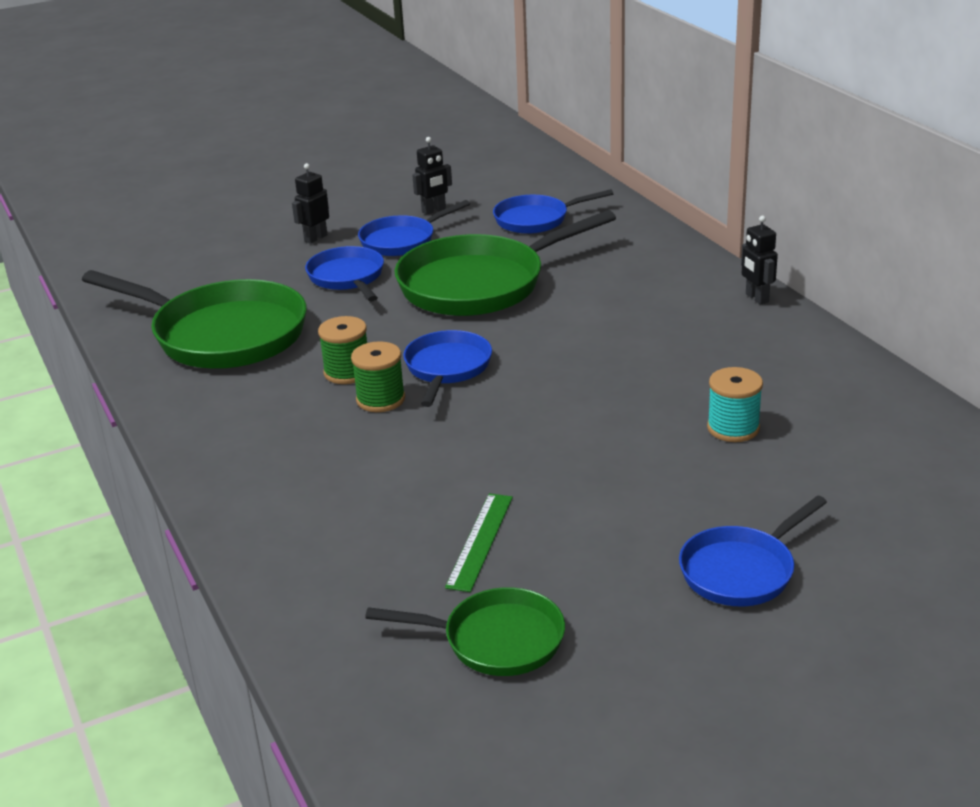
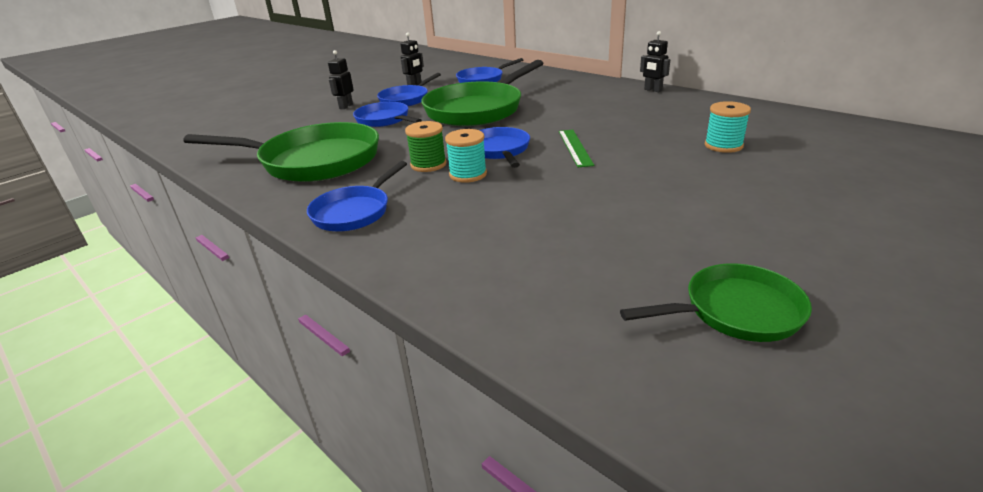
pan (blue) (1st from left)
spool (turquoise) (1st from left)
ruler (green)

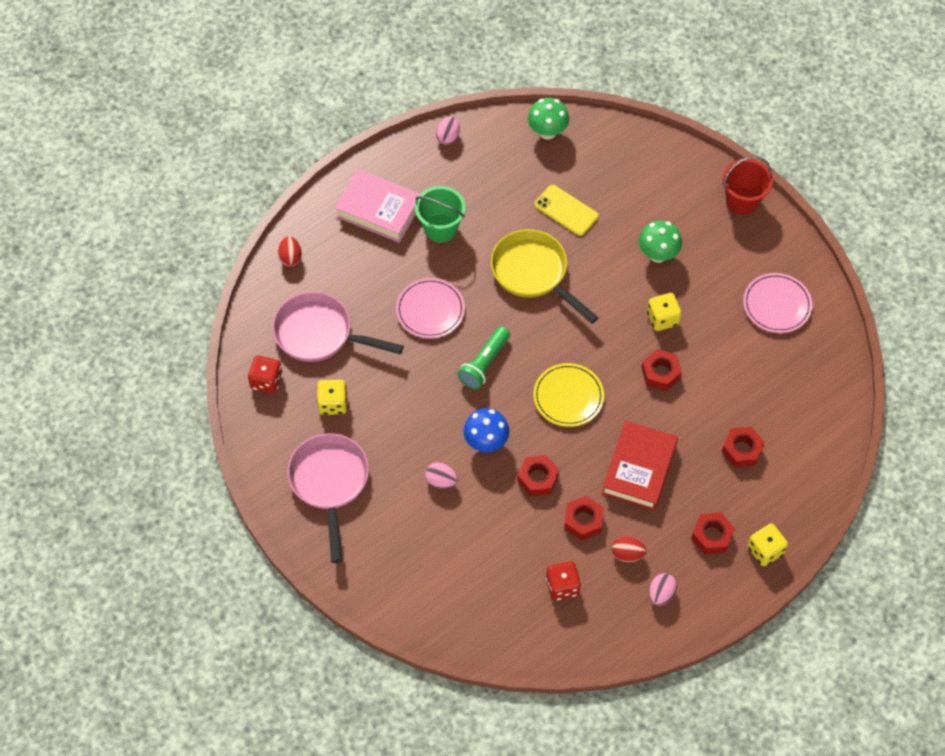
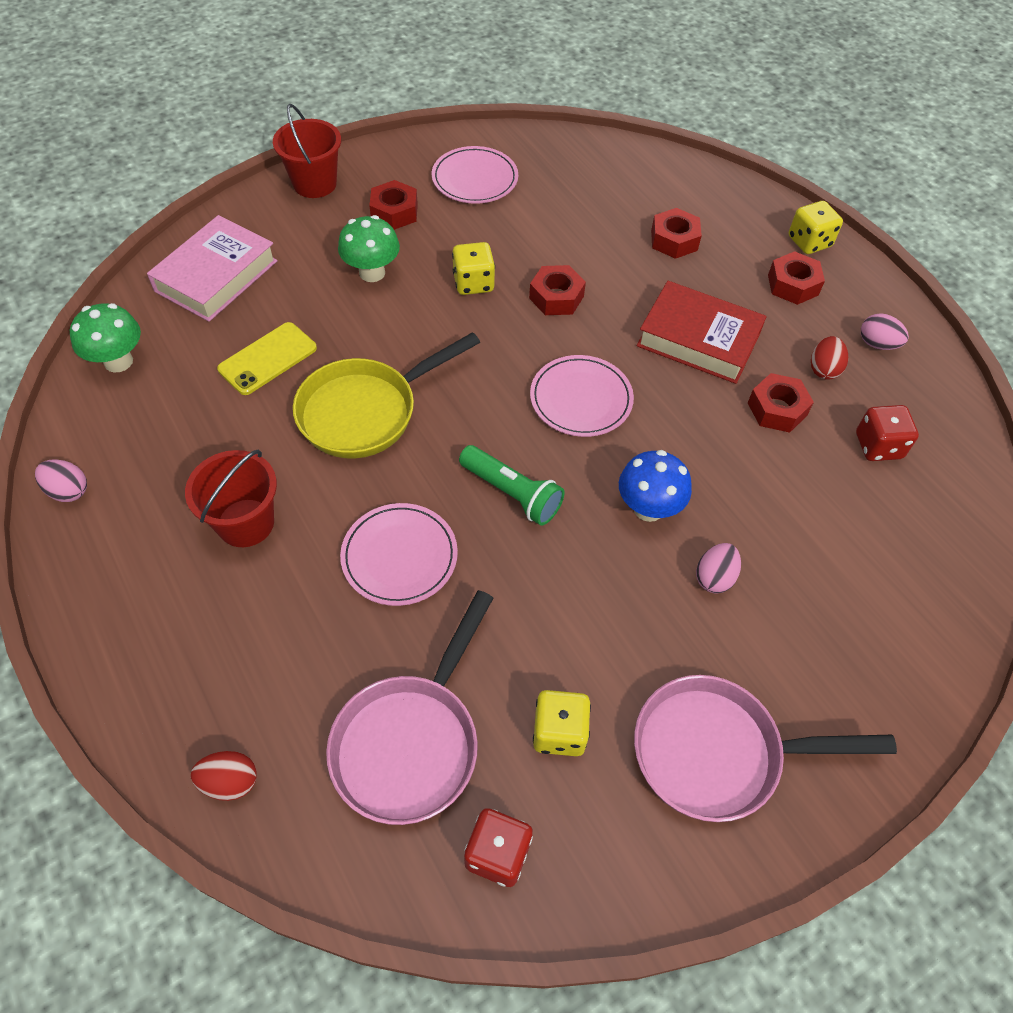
book (pink)
bucket (red) (1st from left)
nut (red) (1st from left)
plate (pink) (3rd from left)

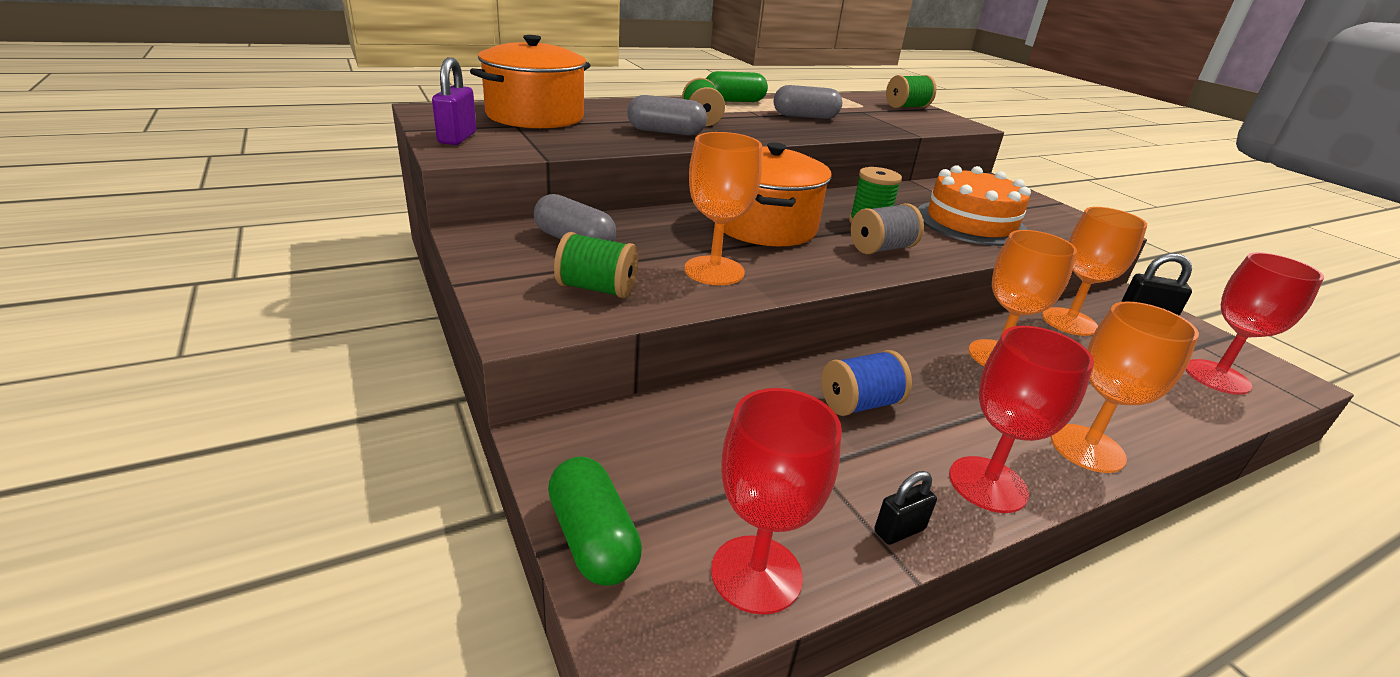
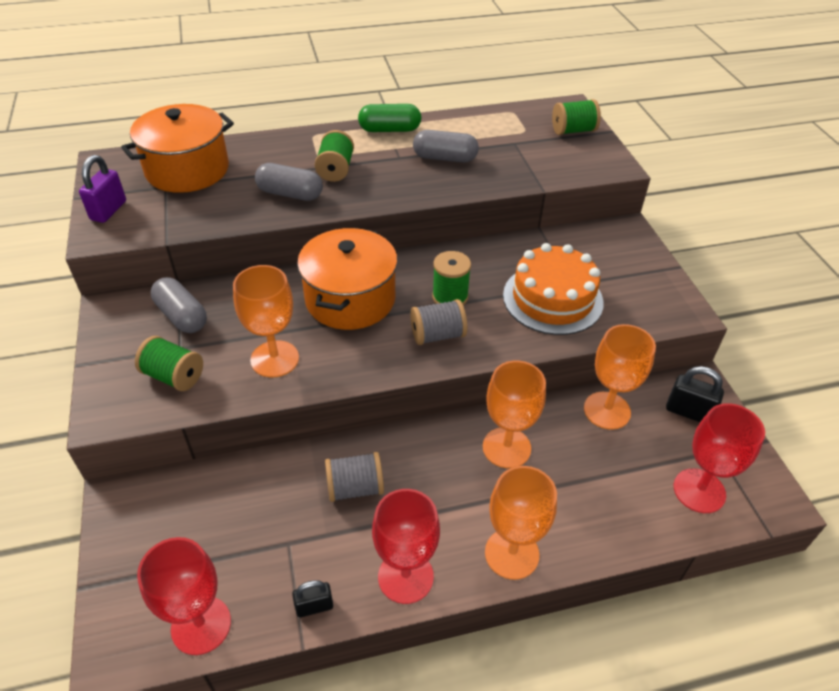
spool (grey) (1st from left)
capsule (green) (1st from left in the first image)

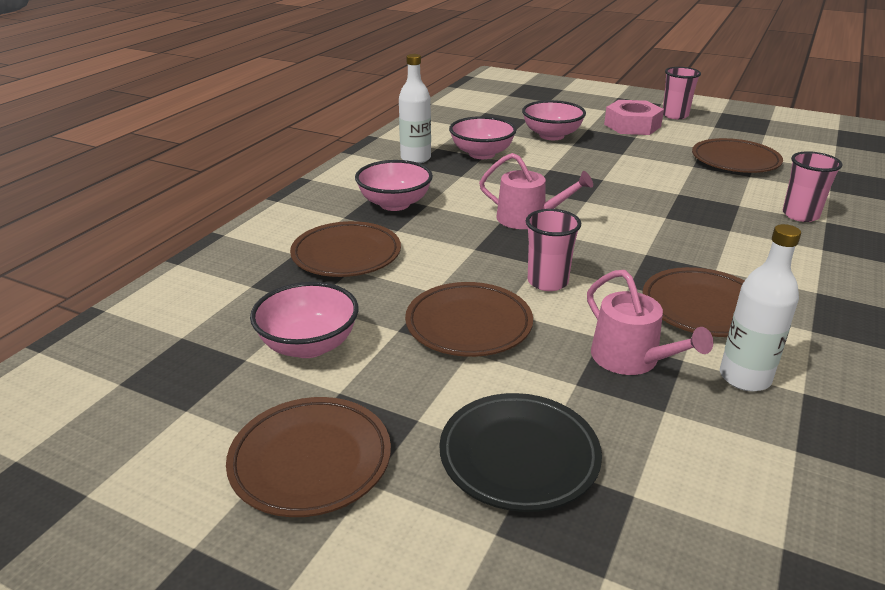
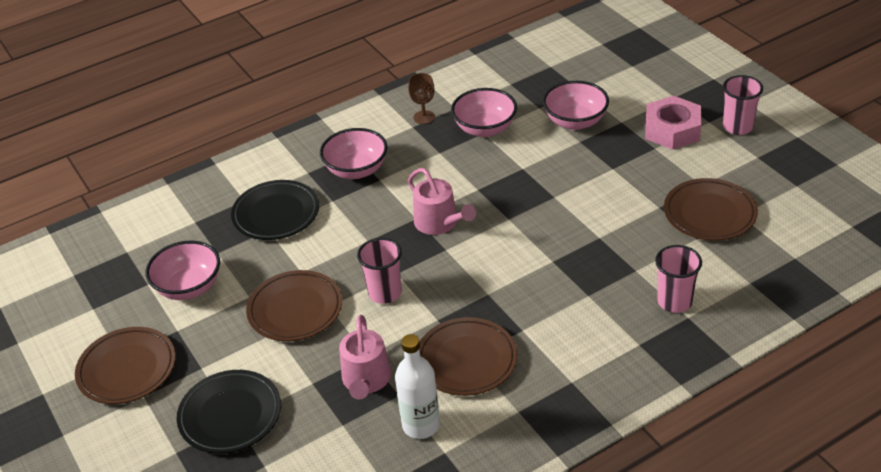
plate (black) (2nd from left)
goblet (brown)

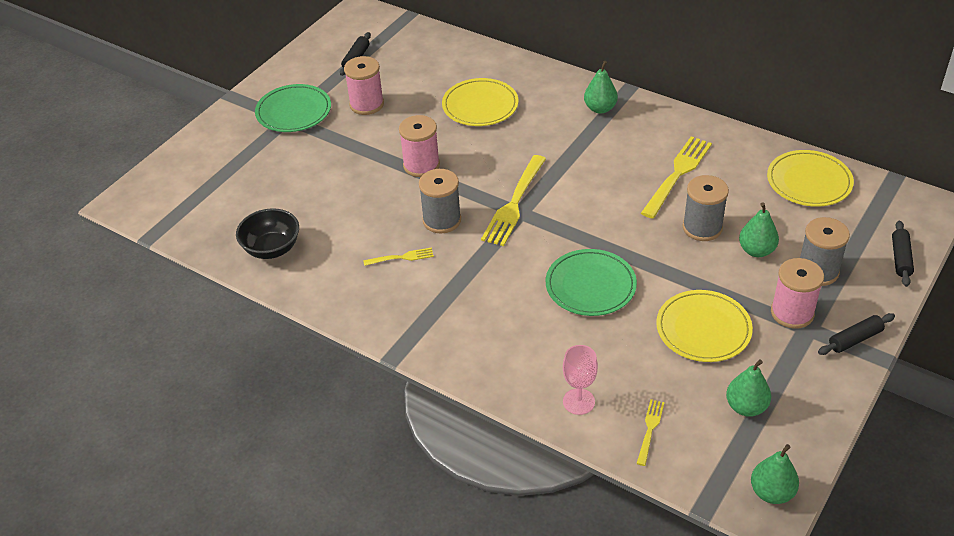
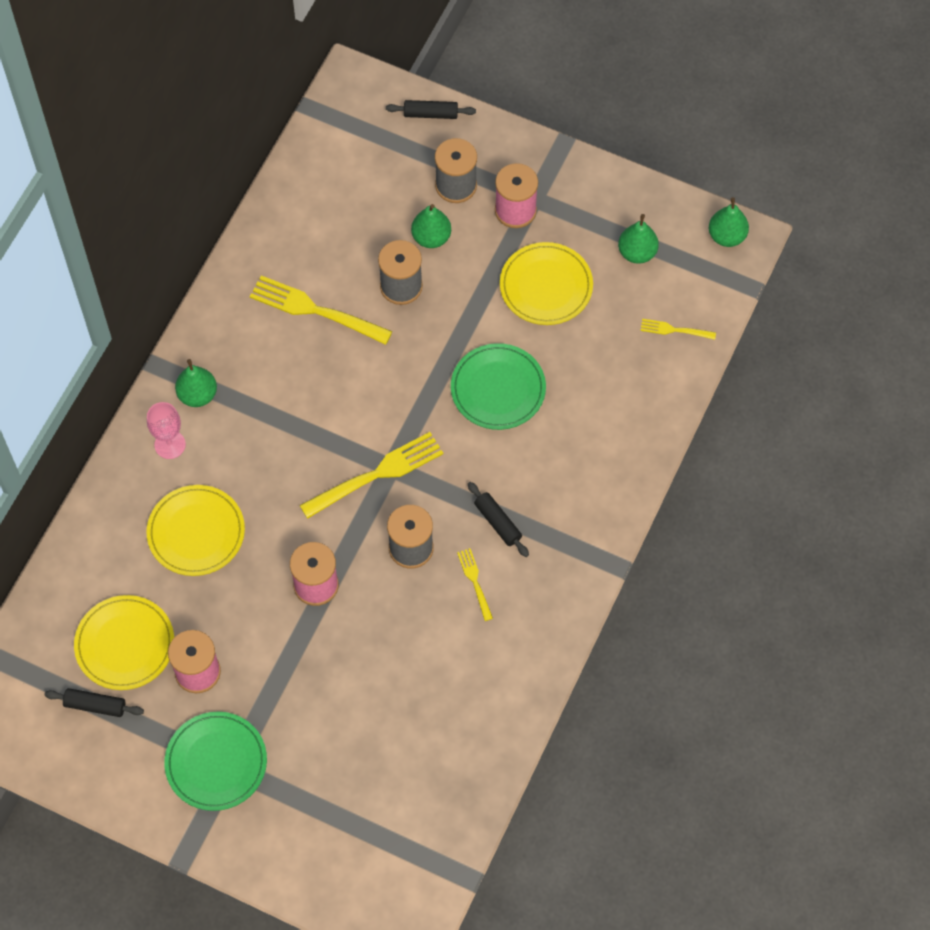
plate (yellow) (1st from left)
goblet (pink)
fork (yellow) (2nd from left)
rolling pin (black) (3rd from left)
bowl (black)

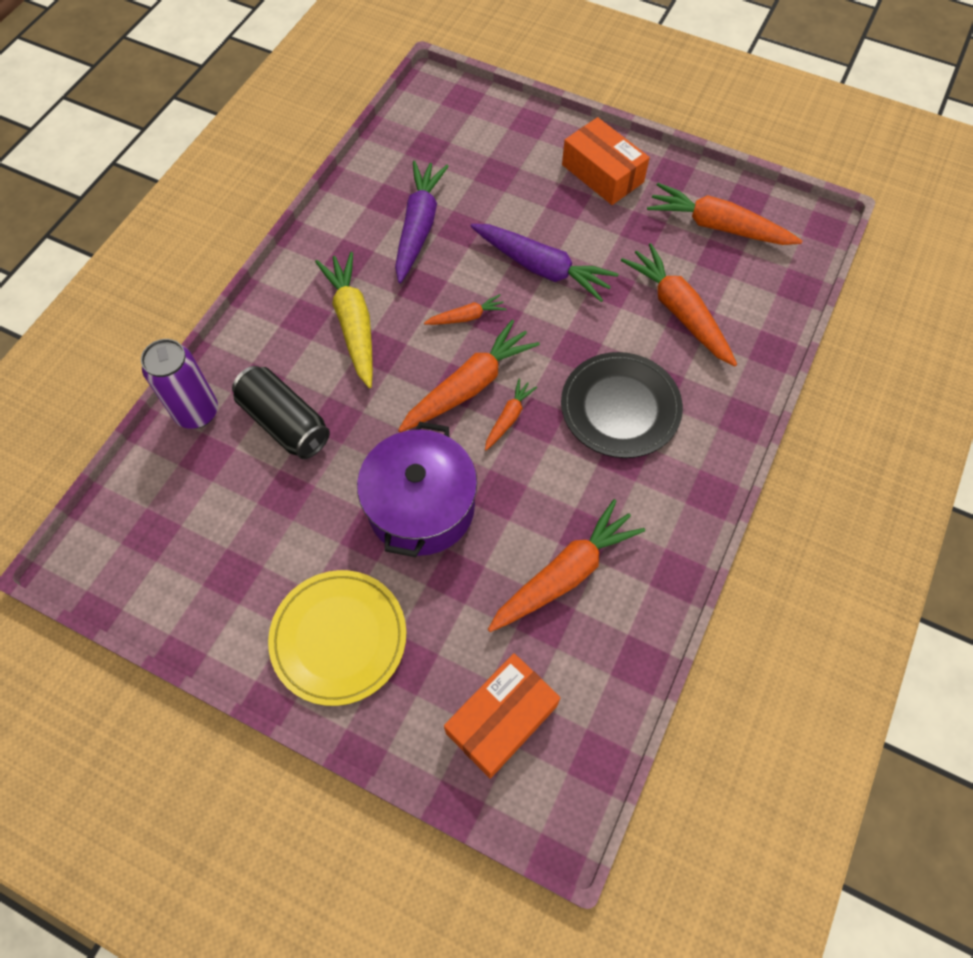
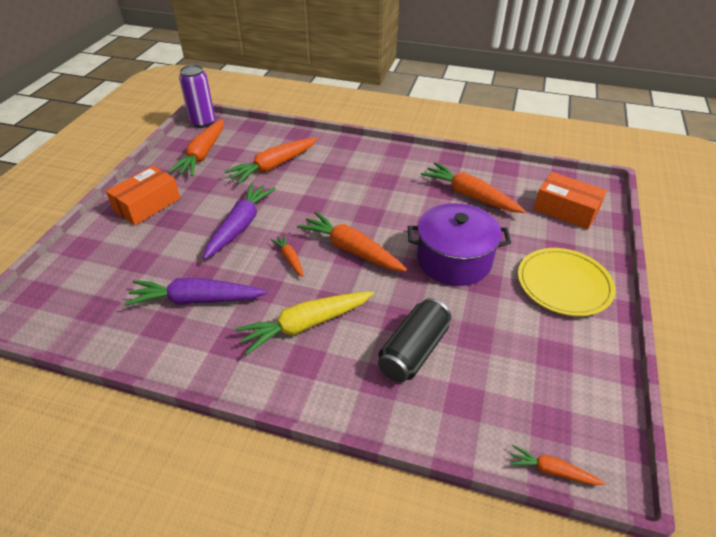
can (purple)
carrot (orange) (6th from left)
plate (black)

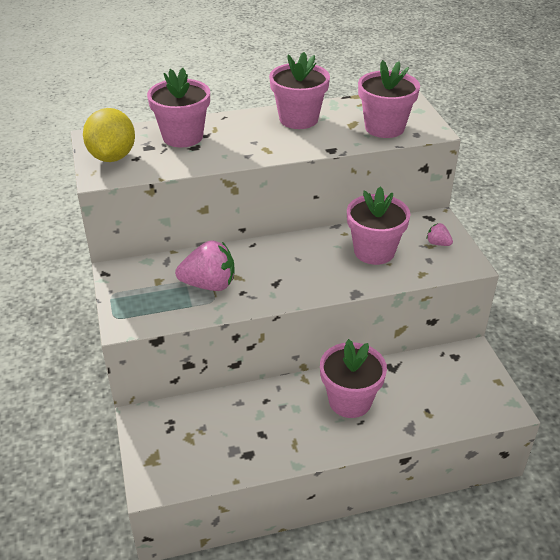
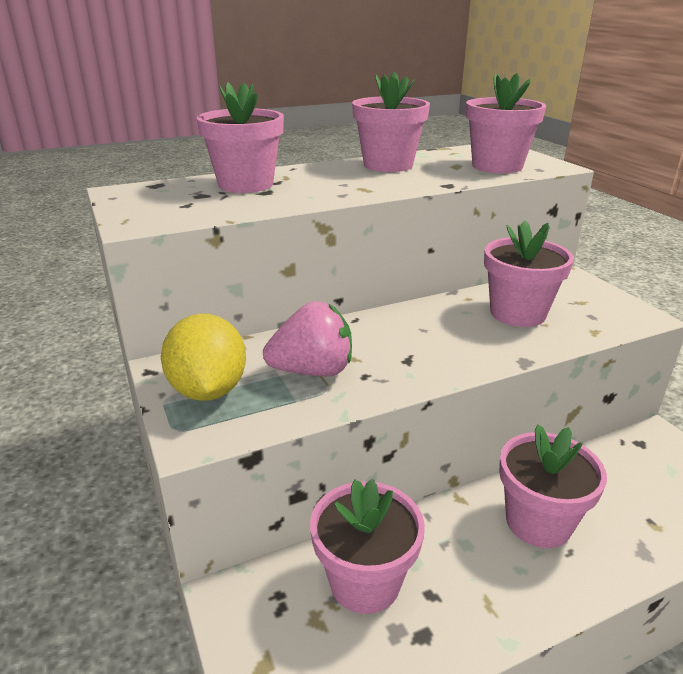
lemon (yellow)
flower pot (pink) (2nd from left)
strawberry (pink) (2nd from left in the first image)

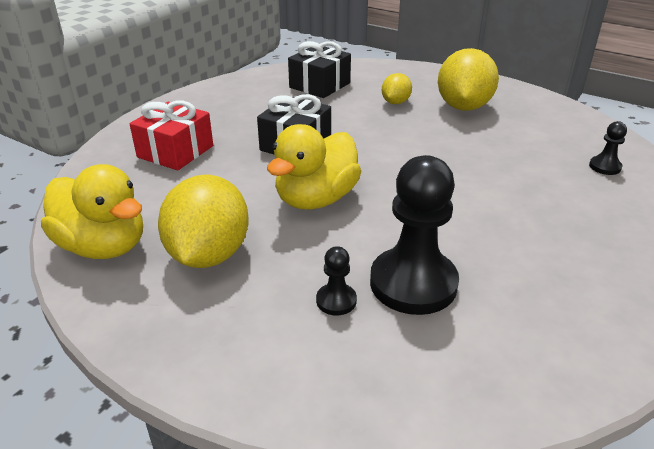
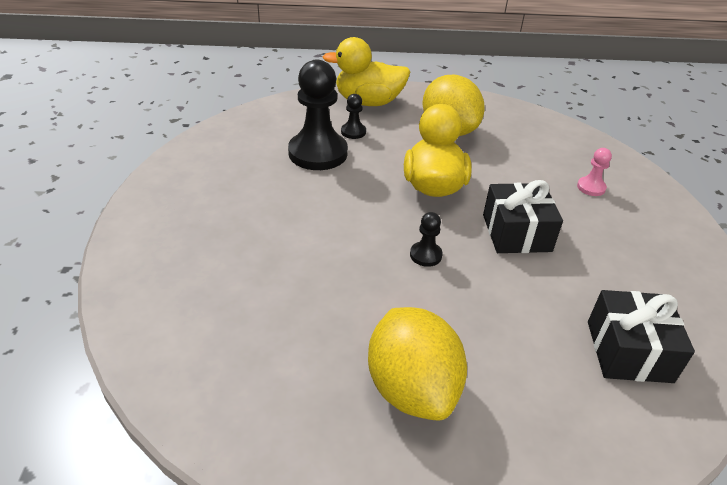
duck (yellow) (1st from left)
pawn (black) (3rd from left)
pawn (pink)
lemon (yellow) (2nd from left in the first image)

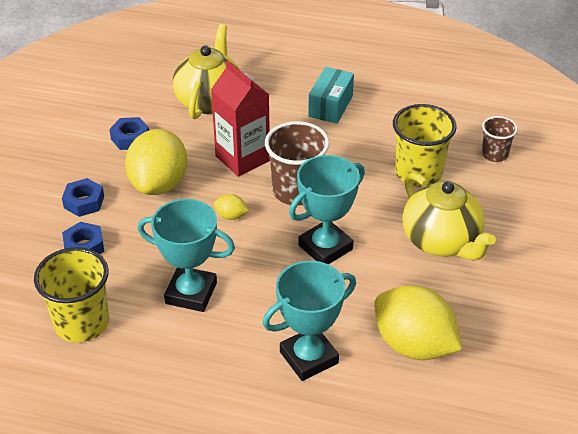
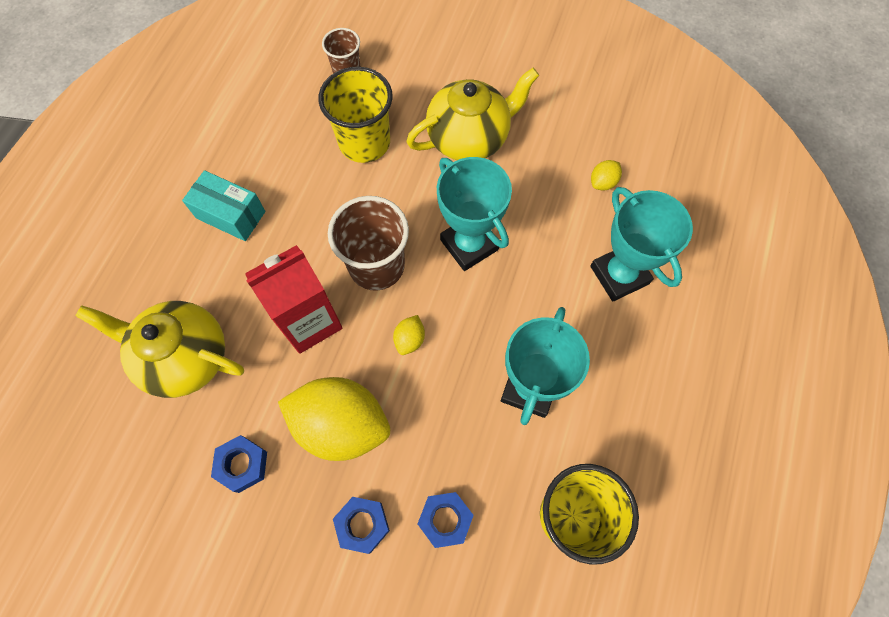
lemon (yellow) (3rd from left)

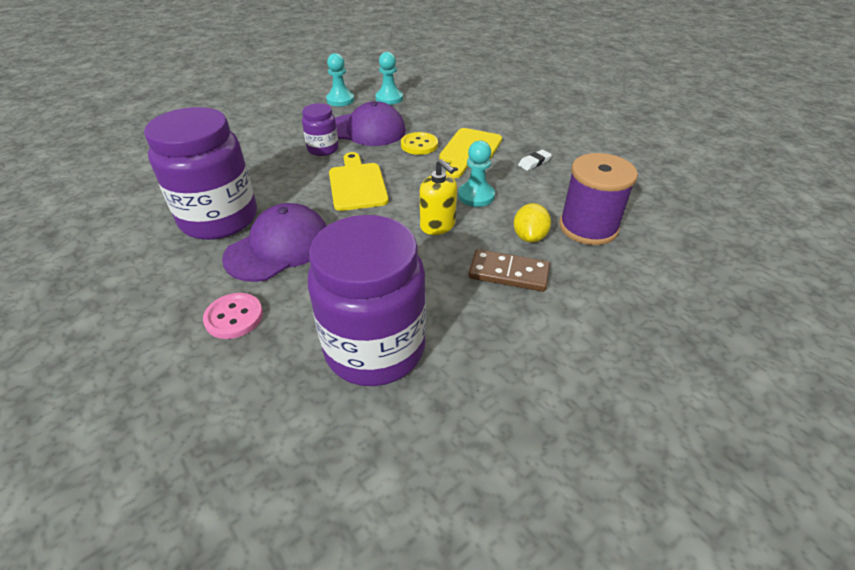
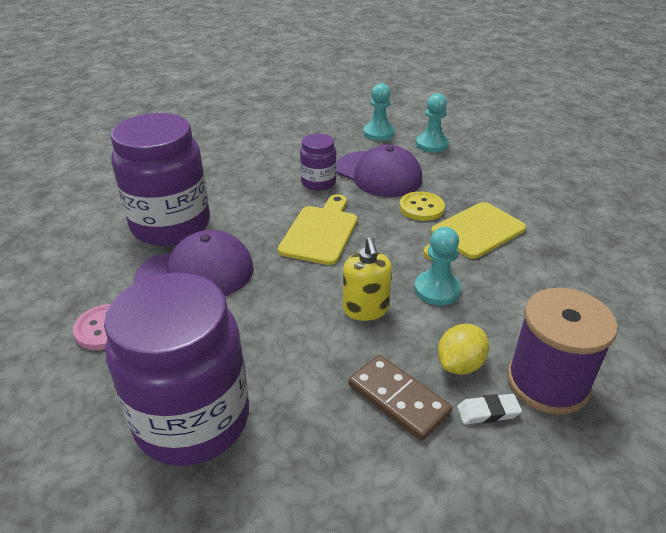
eraser (white)

